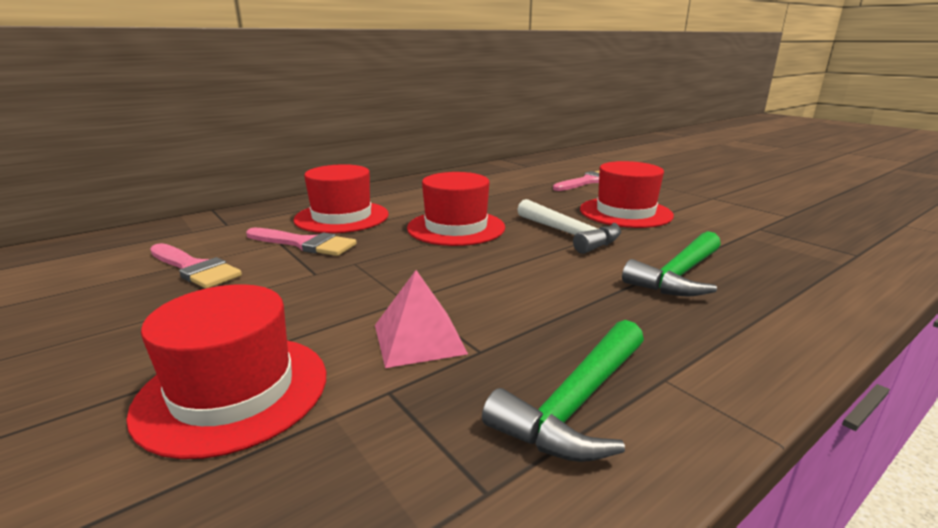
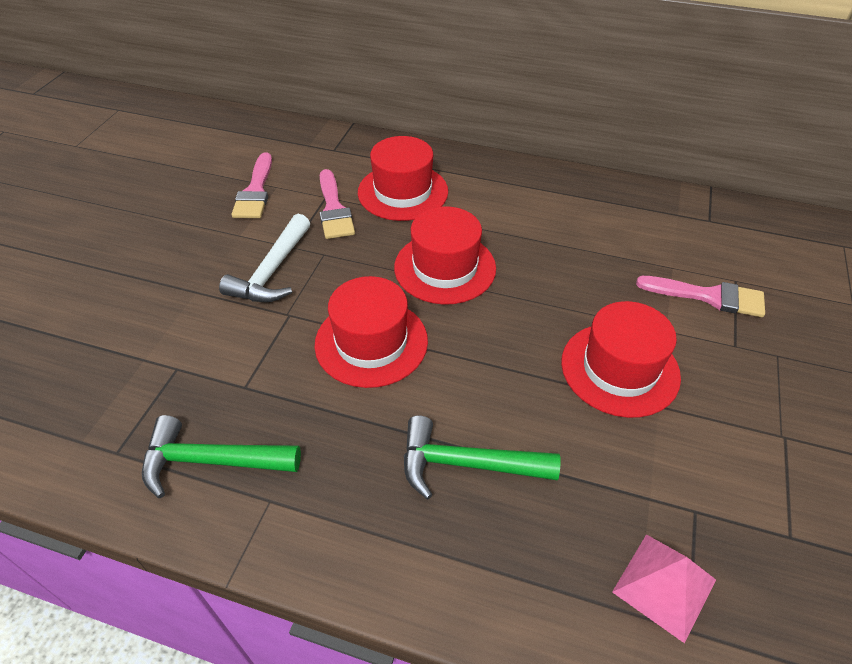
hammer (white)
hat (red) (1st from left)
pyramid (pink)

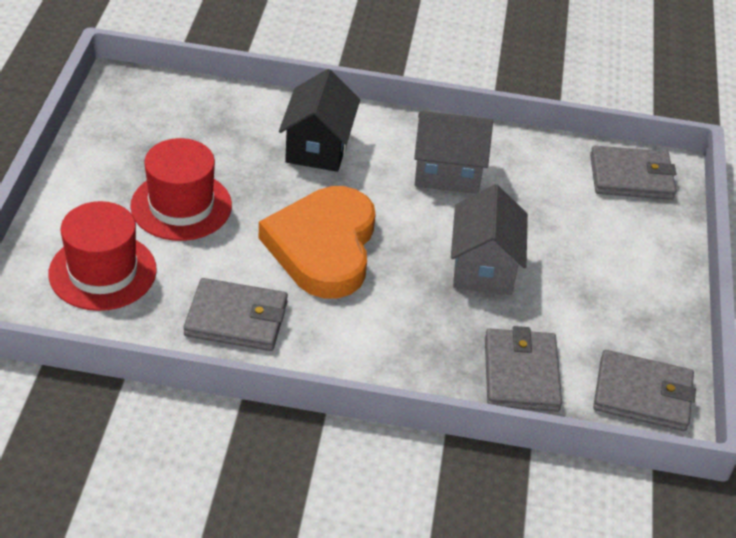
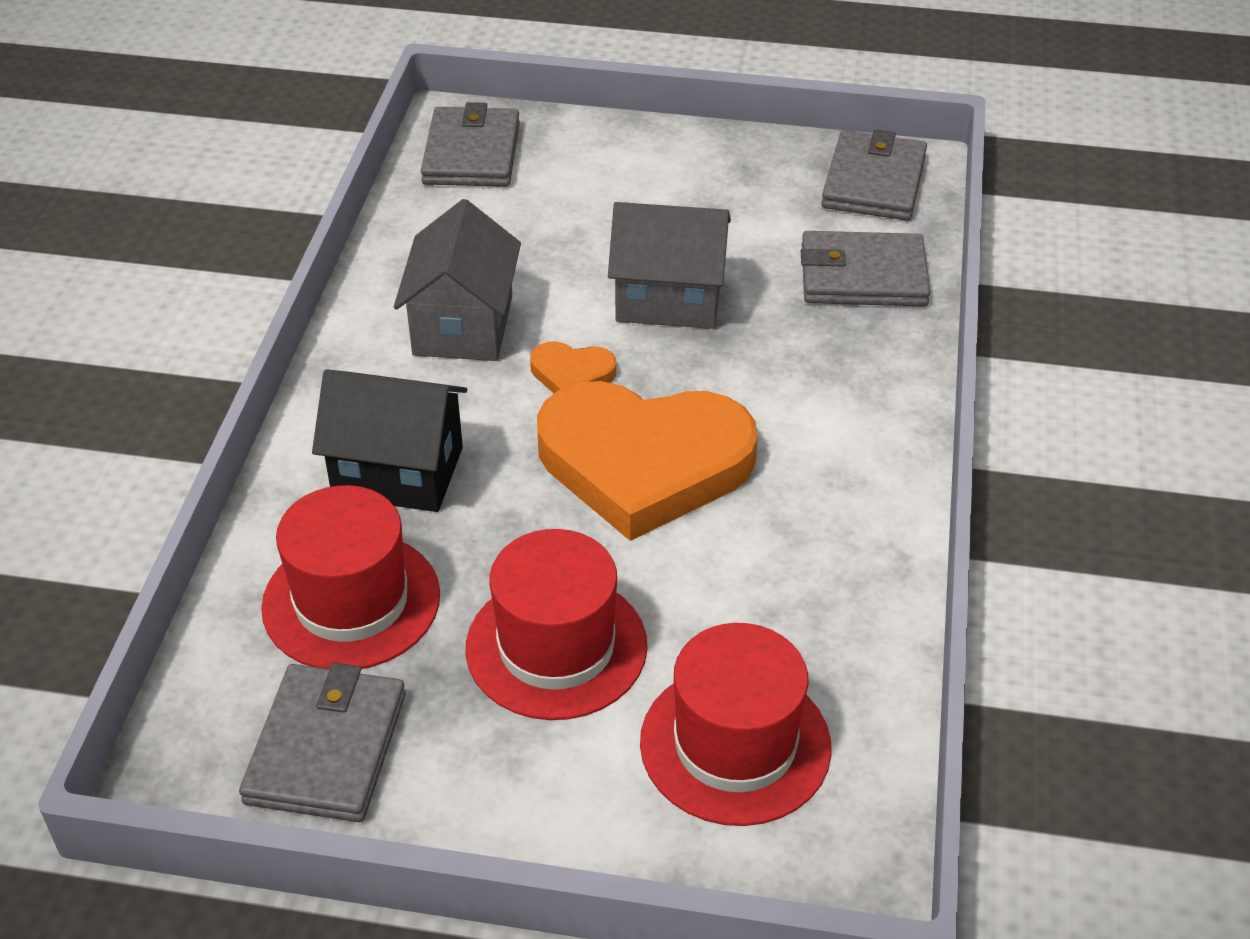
wallet (grey) (1st from left)
hat (red) (1st from left)
heart (orange) (1st from left)

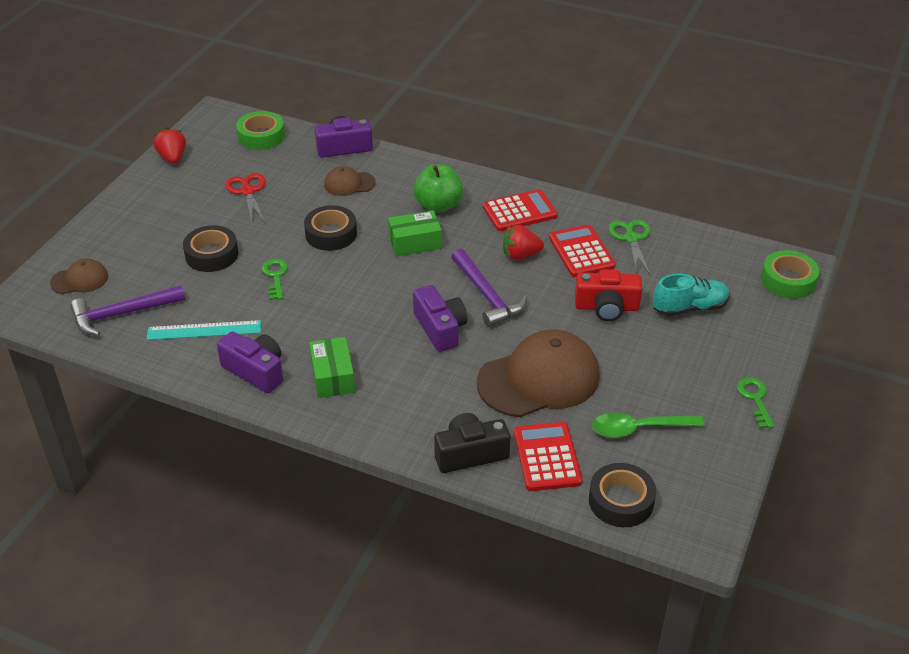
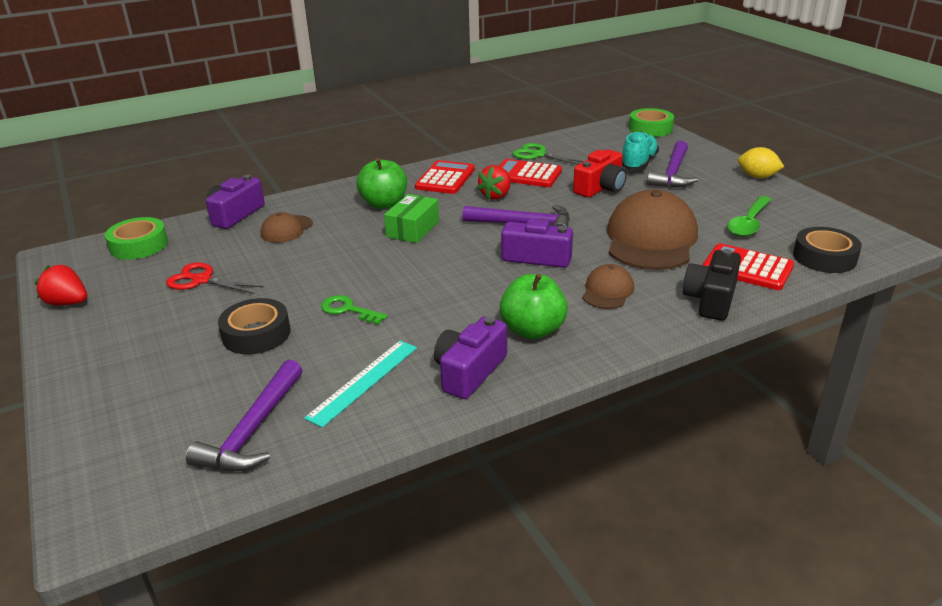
camera (purple) (2nd from left)
apple (green) (2nd from left)
cap (brown) (2nd from left)
hammer (purple) (3rd from left)
lemon (yellow)
tape (black) (2nd from left in the first image)

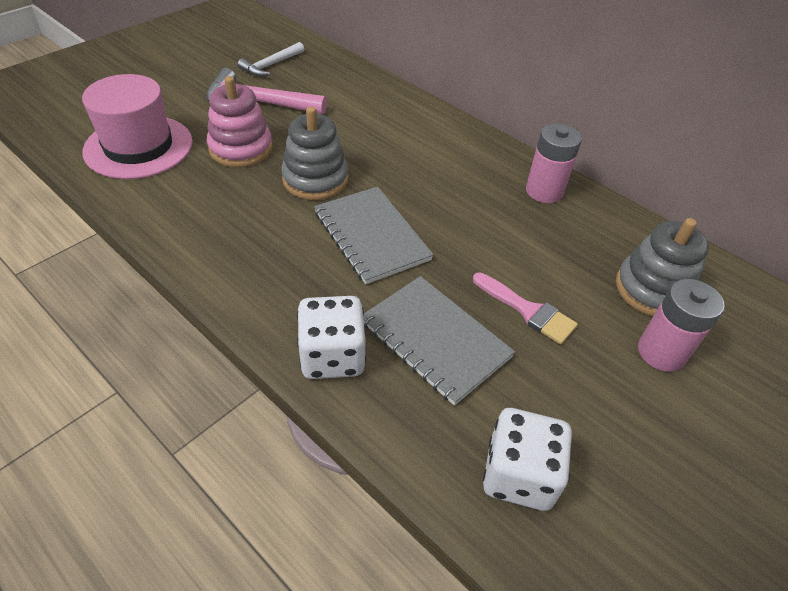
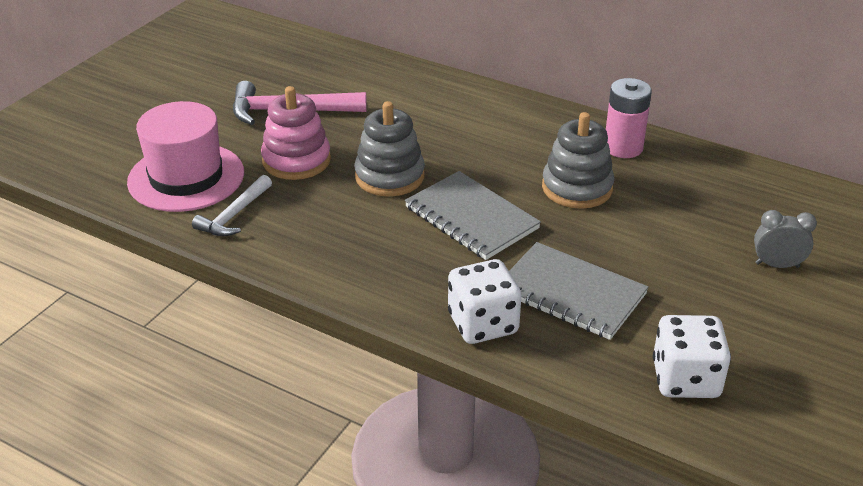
hammer (white)
stacking toy (grey) (2nd from left)
clock (grey)
brush (pink)

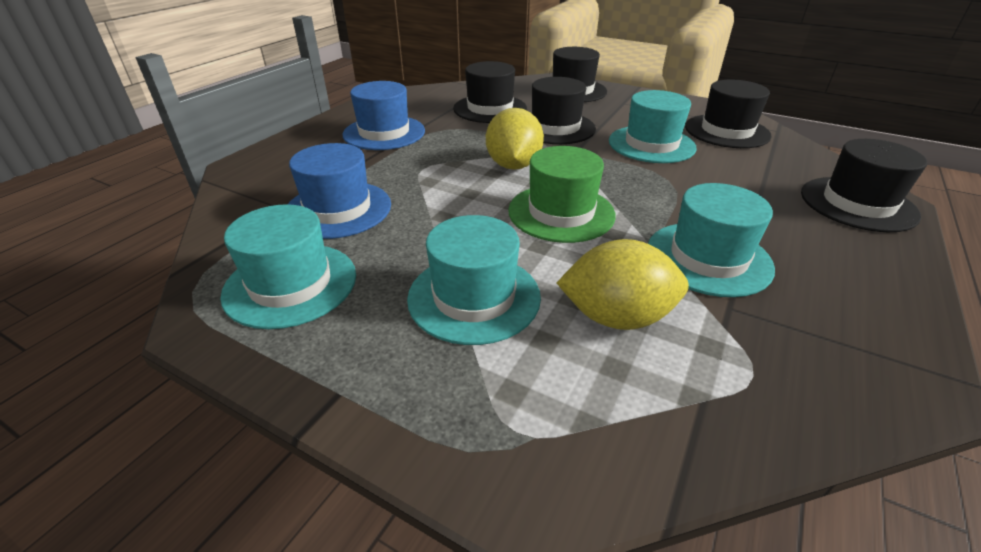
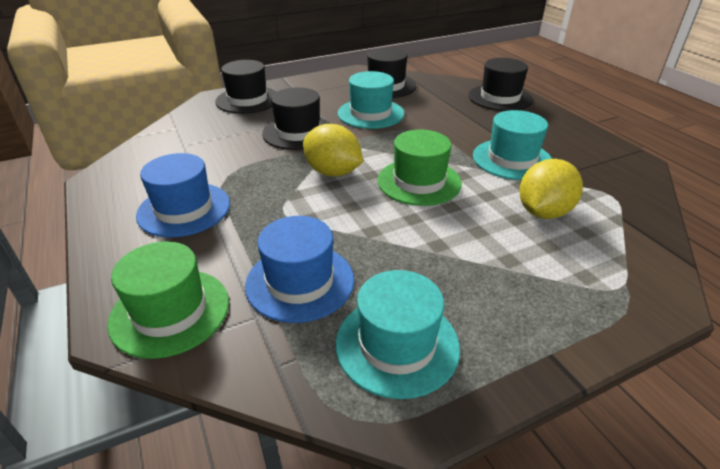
hat (green) (1st from left)
hat (turquoise) (2nd from left in the first image)
hat (black) (1st from left in the first image)

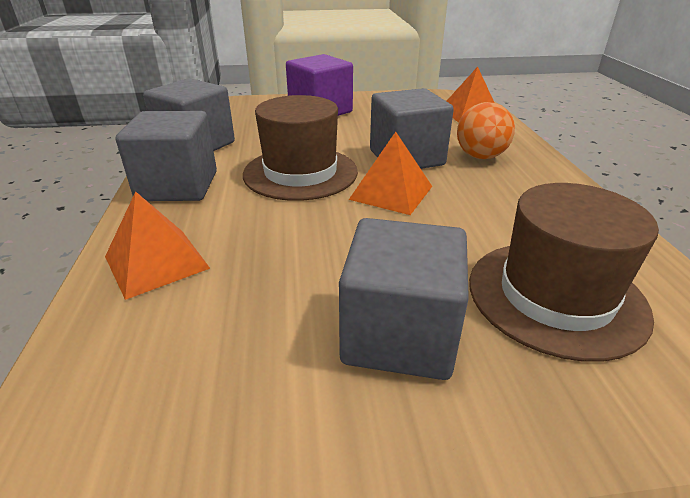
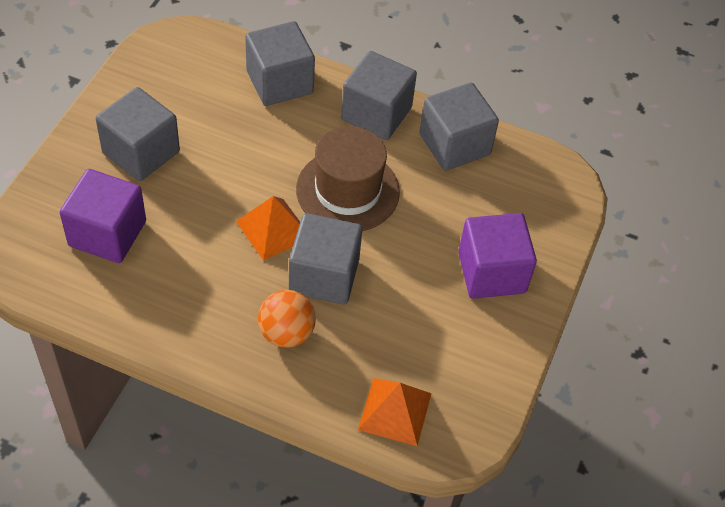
cube (purple) (1st from left)
cube (grey) (2nd from left)

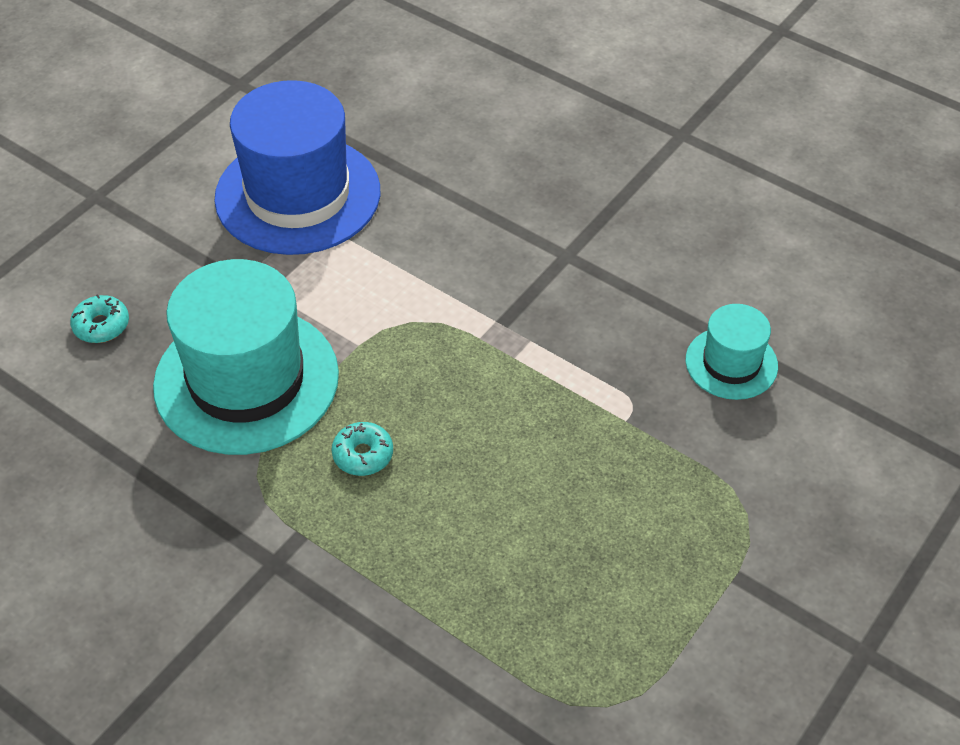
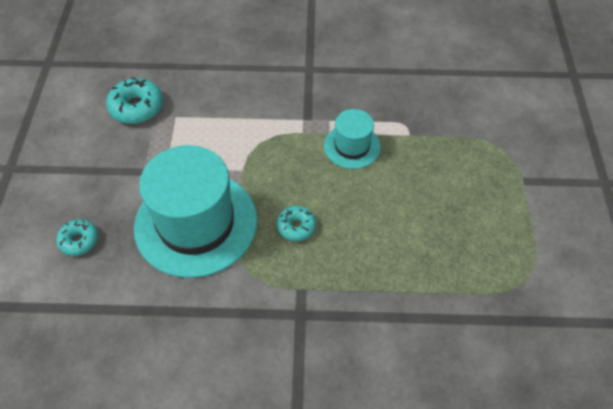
donut (turquoise) (2nd from left)
hat (turquoise) (2nd from left)

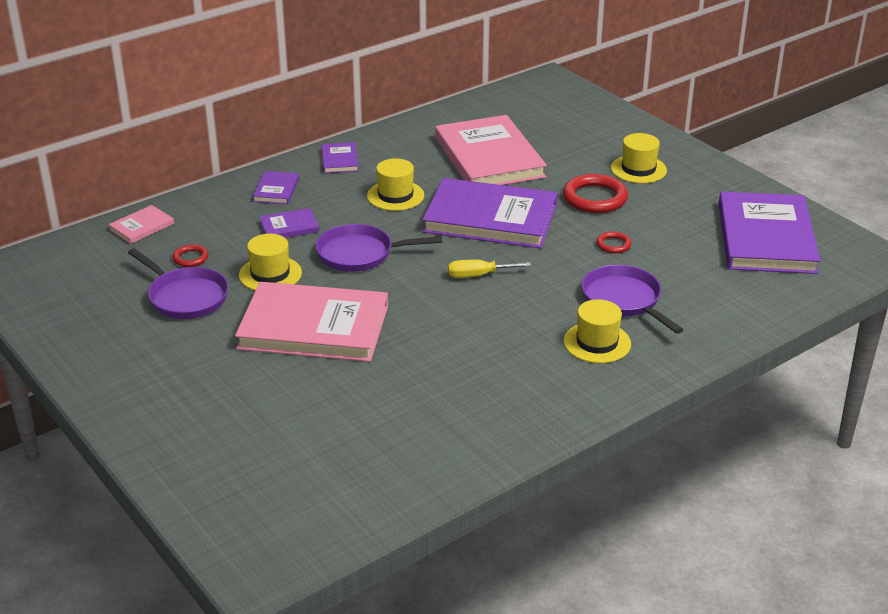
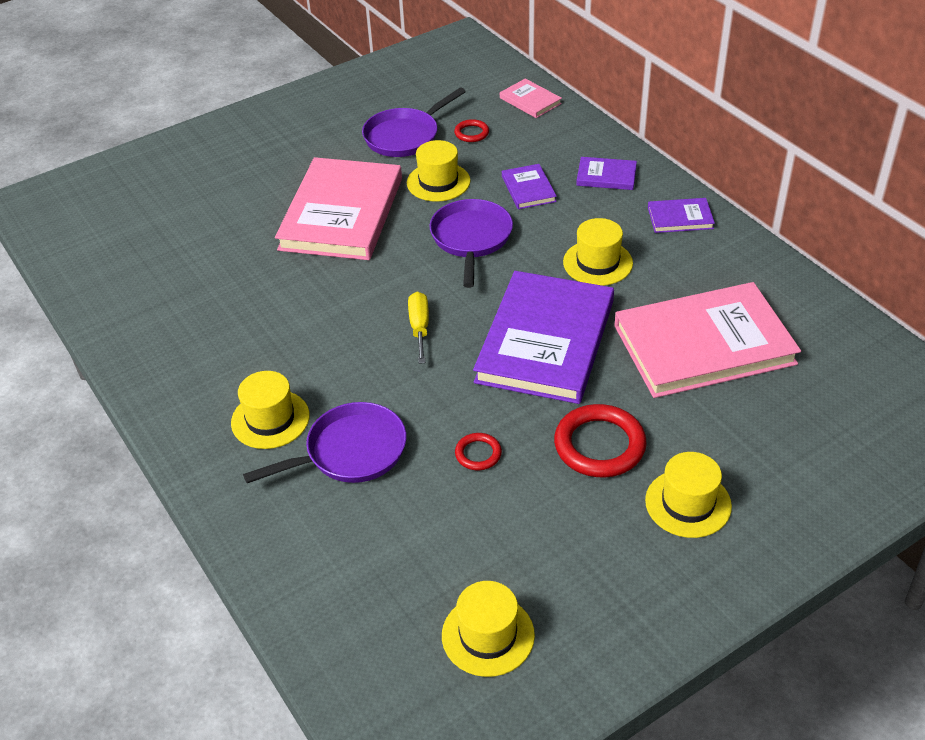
hat (yellow) (3rd from left)

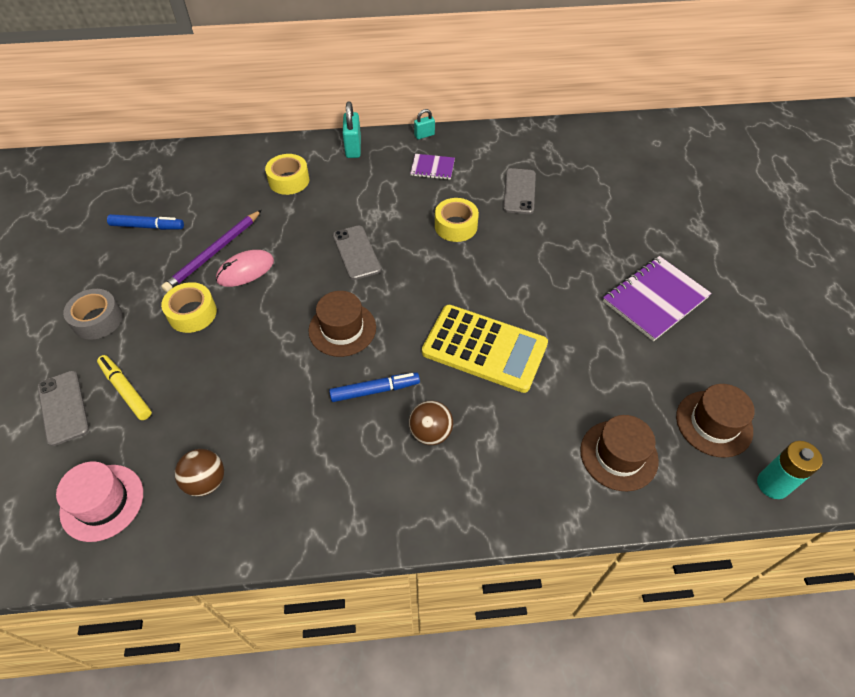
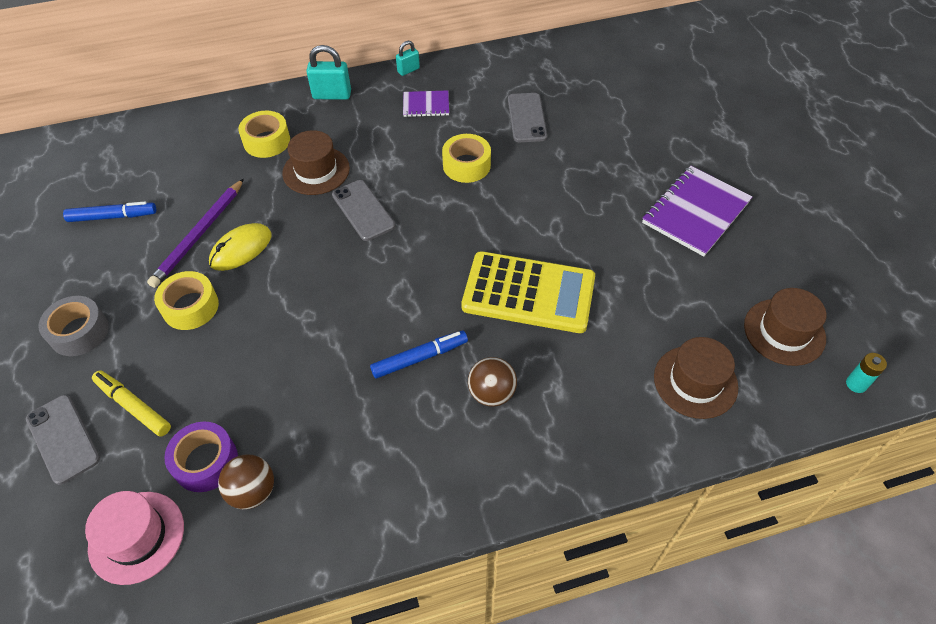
tape (purple)
mouse (yellow)
hat (brown) (1st from left)
padlock (turquoise) (1st from left)
battery (turquoise)

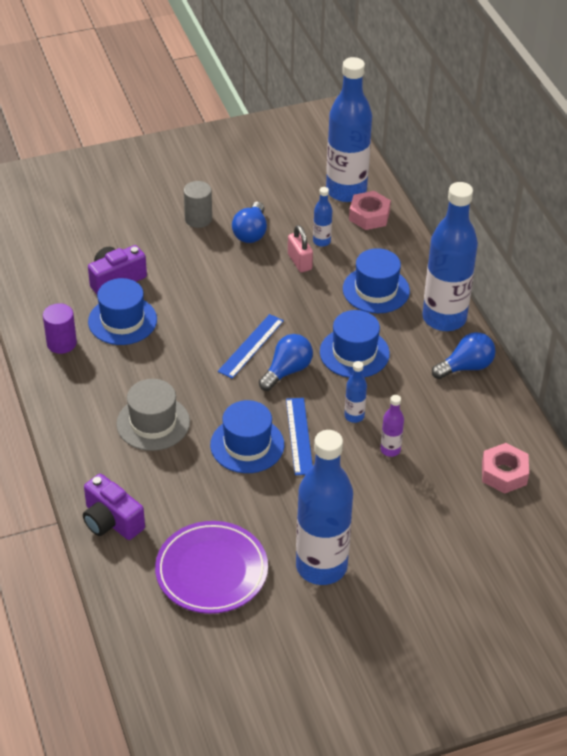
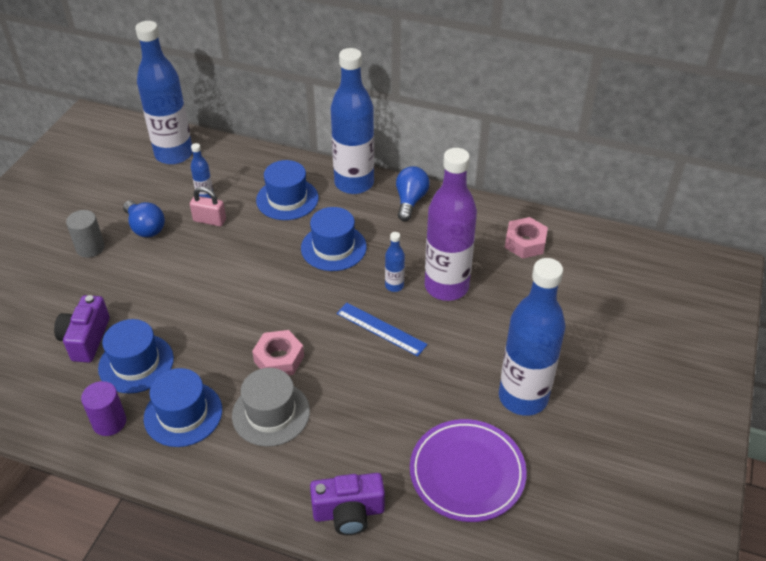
hat (blue) (2nd from left)
nut (pink) (1st from left)
bottle (purple)
ruler (blue) (1st from left in the first image)
light bulb (blue) (2nd from left in the first image)

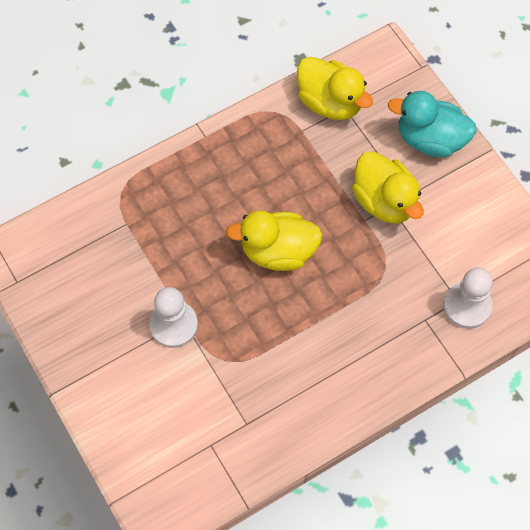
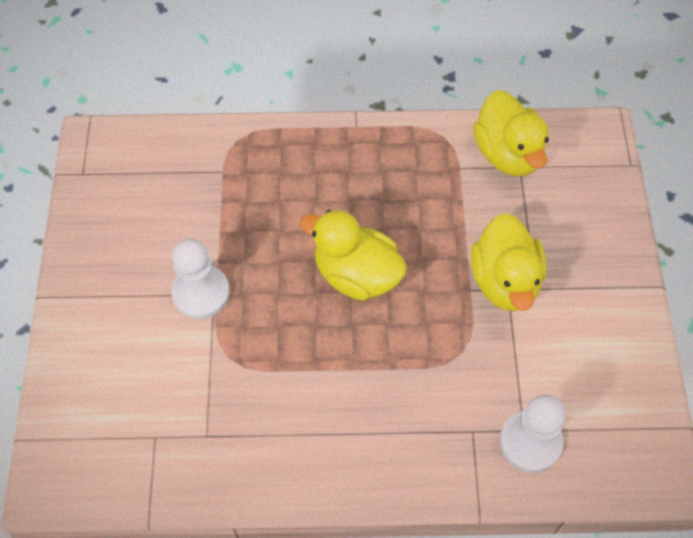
duck (turquoise)

